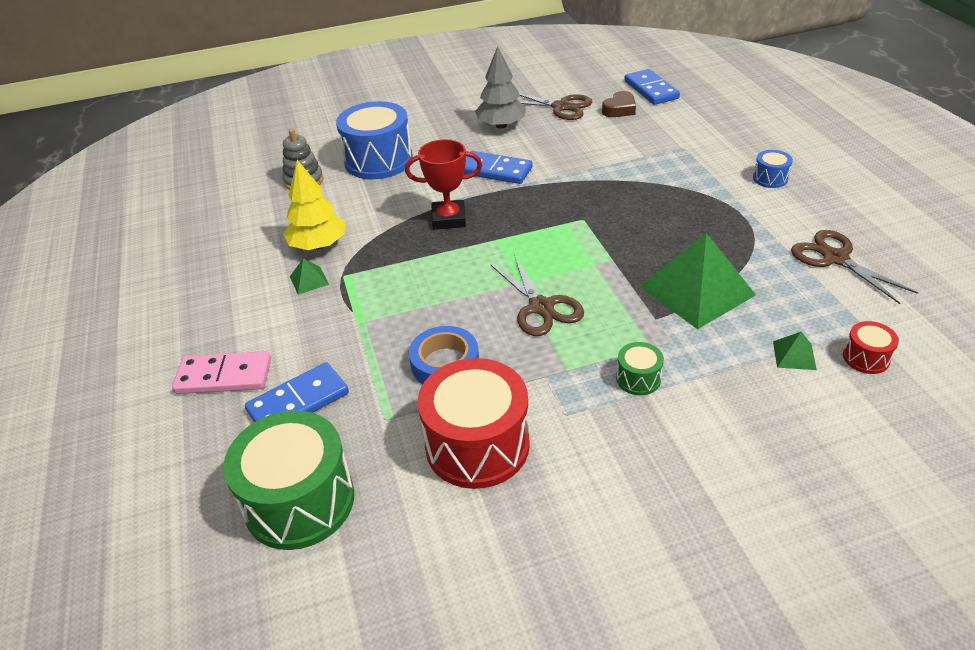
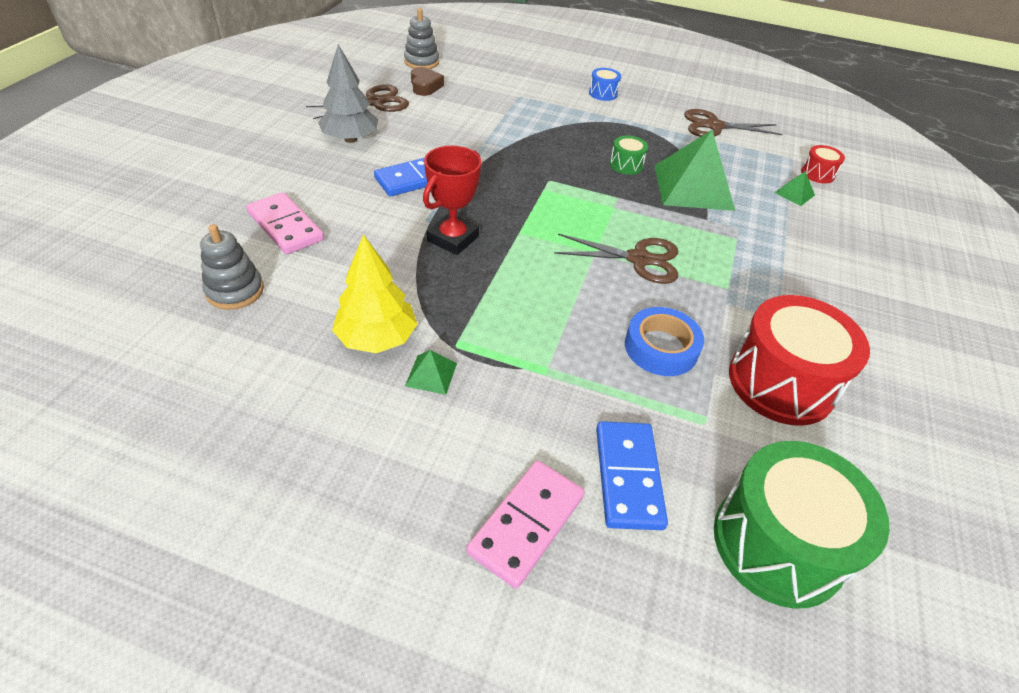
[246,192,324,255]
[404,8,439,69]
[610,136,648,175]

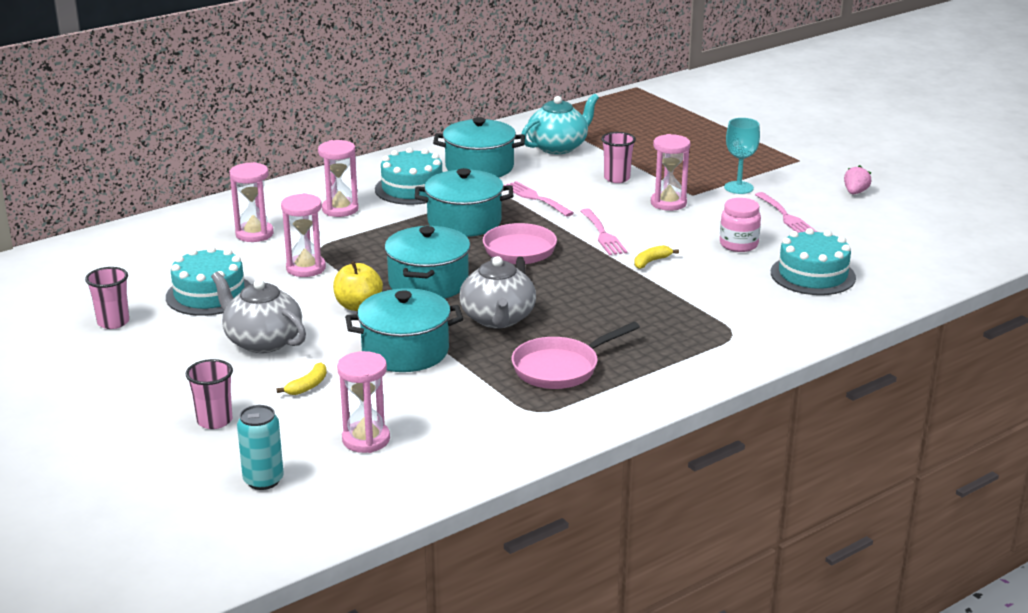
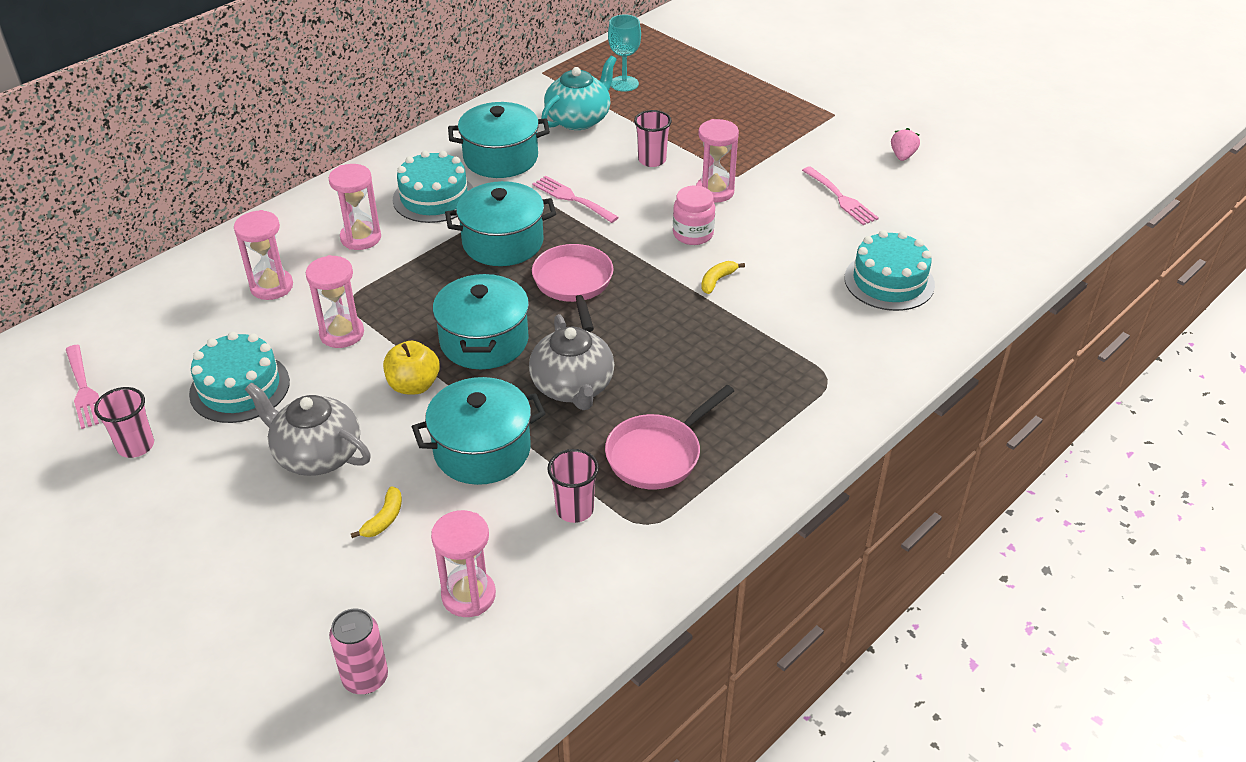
[66,345,103,429]
[329,609,388,694]
[547,449,599,523]
[608,14,641,92]
[673,186,715,245]

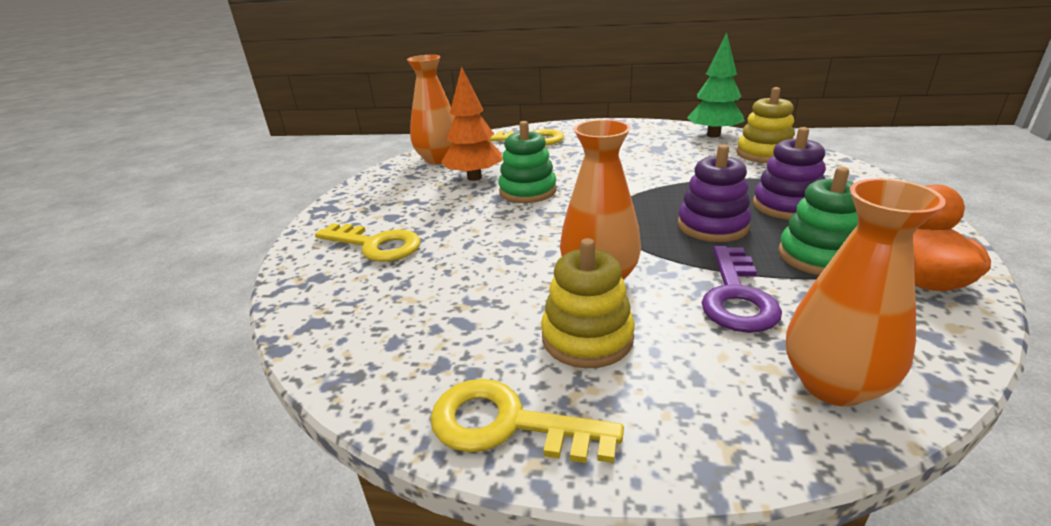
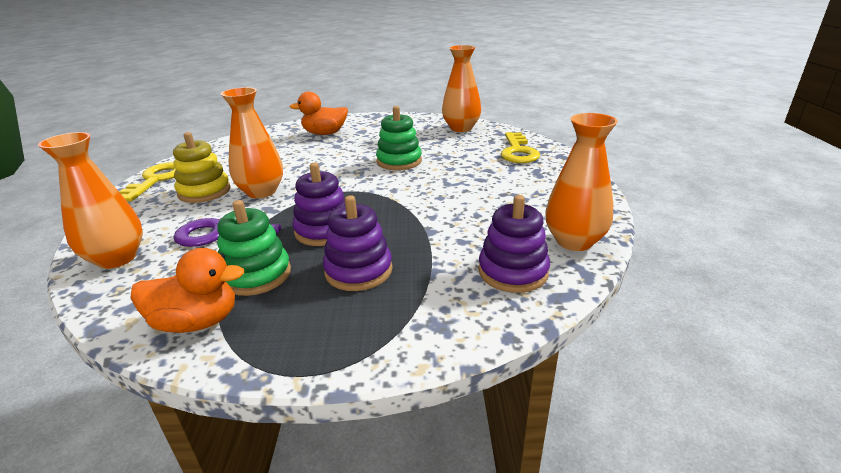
[289,91,348,135]
[478,195,550,293]
[545,113,618,251]
[441,66,502,181] (first image)

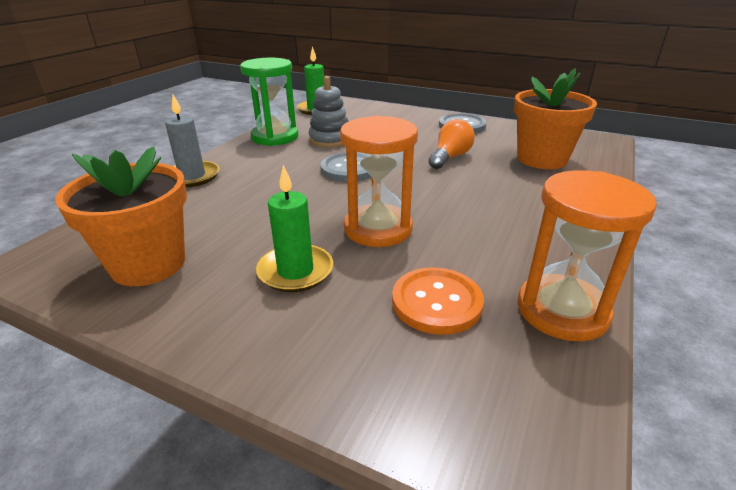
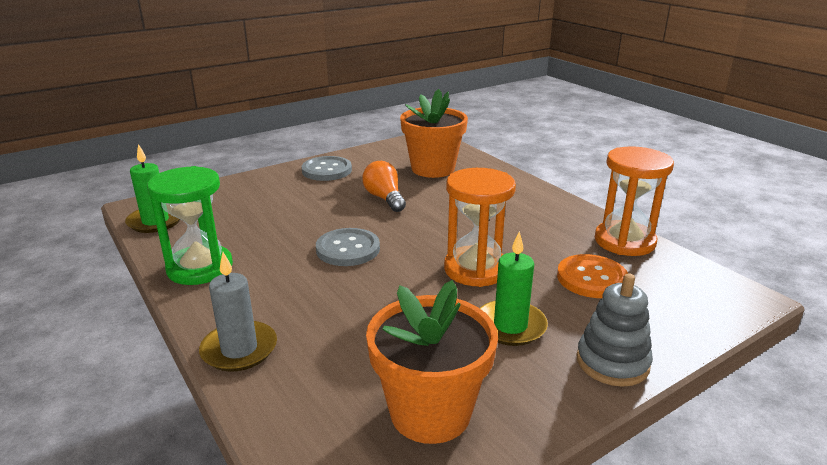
[576,273,653,387]

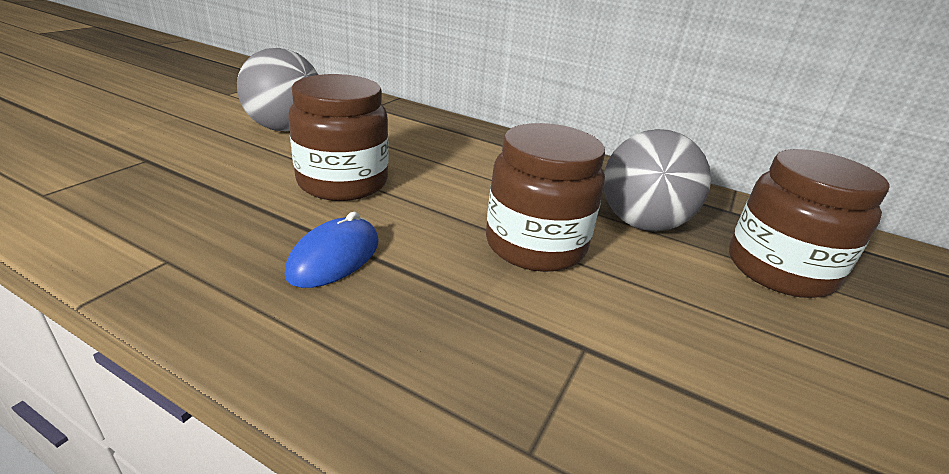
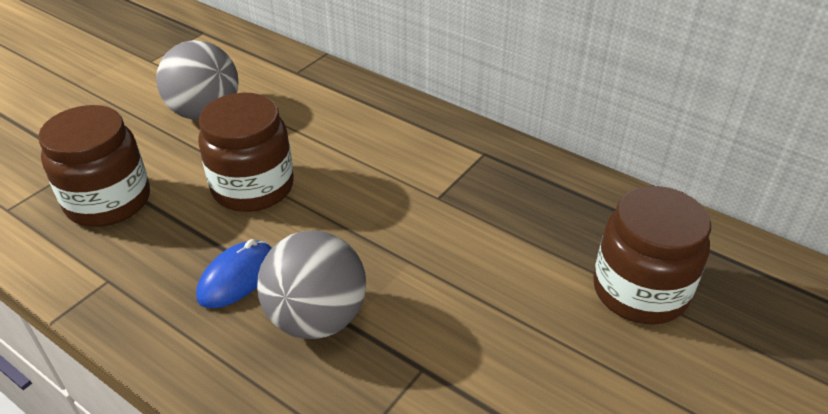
[38,105,150,227]
[257,230,366,339]

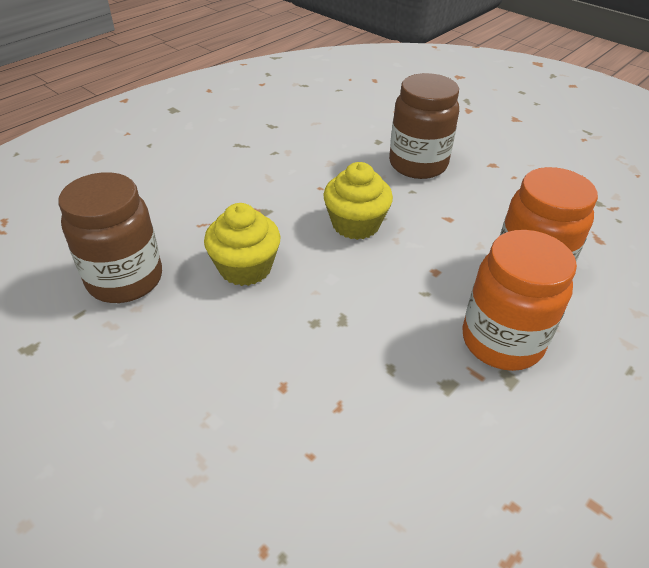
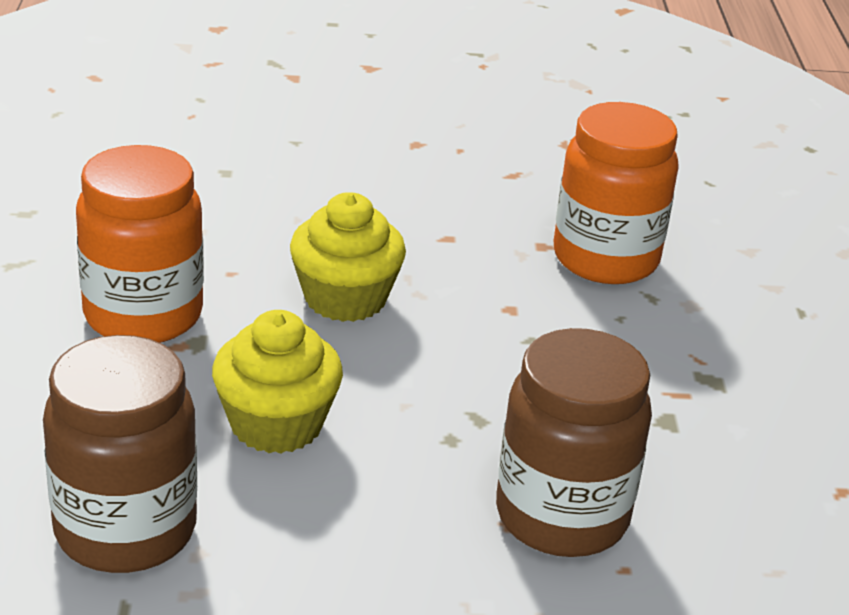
[76,145,204,343]
[496,328,652,557]

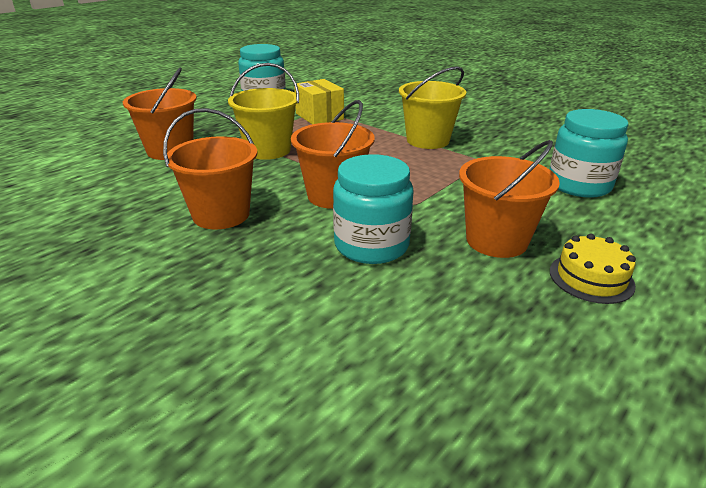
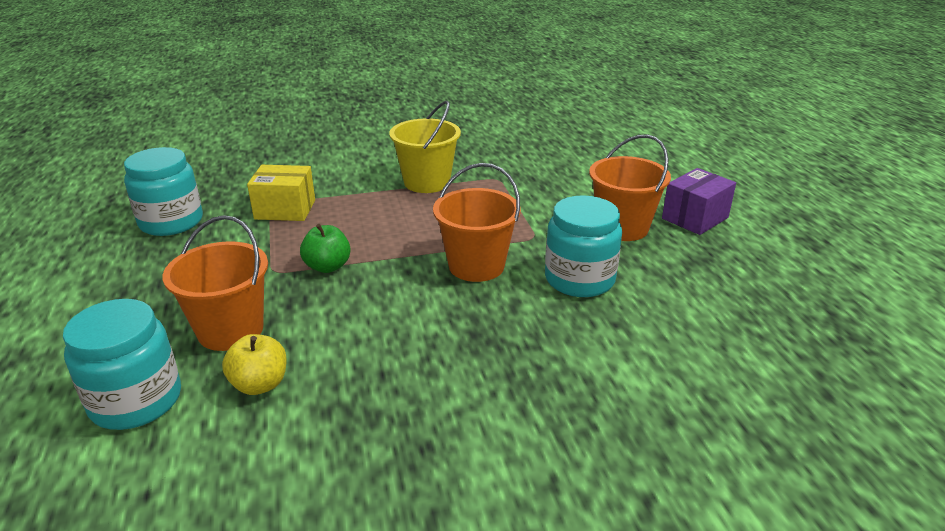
[63,299,181,430]
[222,334,287,395]
[300,224,351,273]
[662,168,736,235]
[163,108,257,230] (first image)

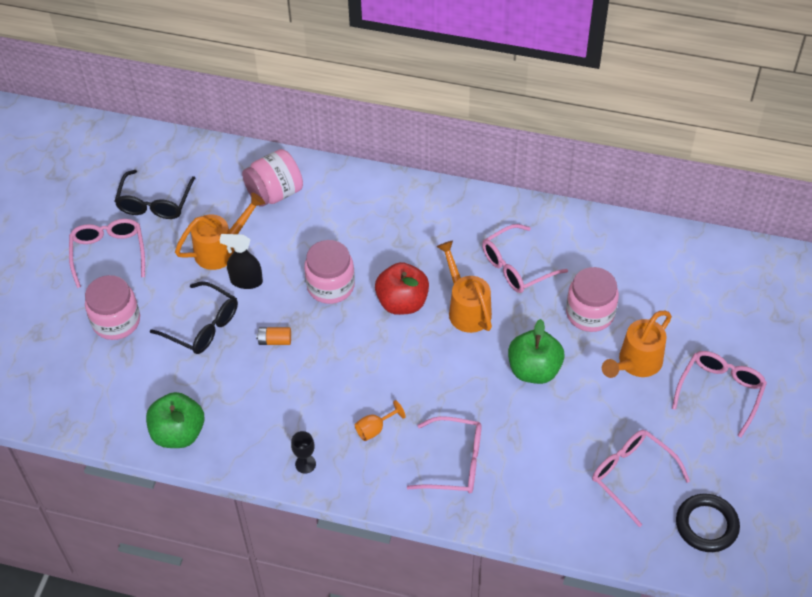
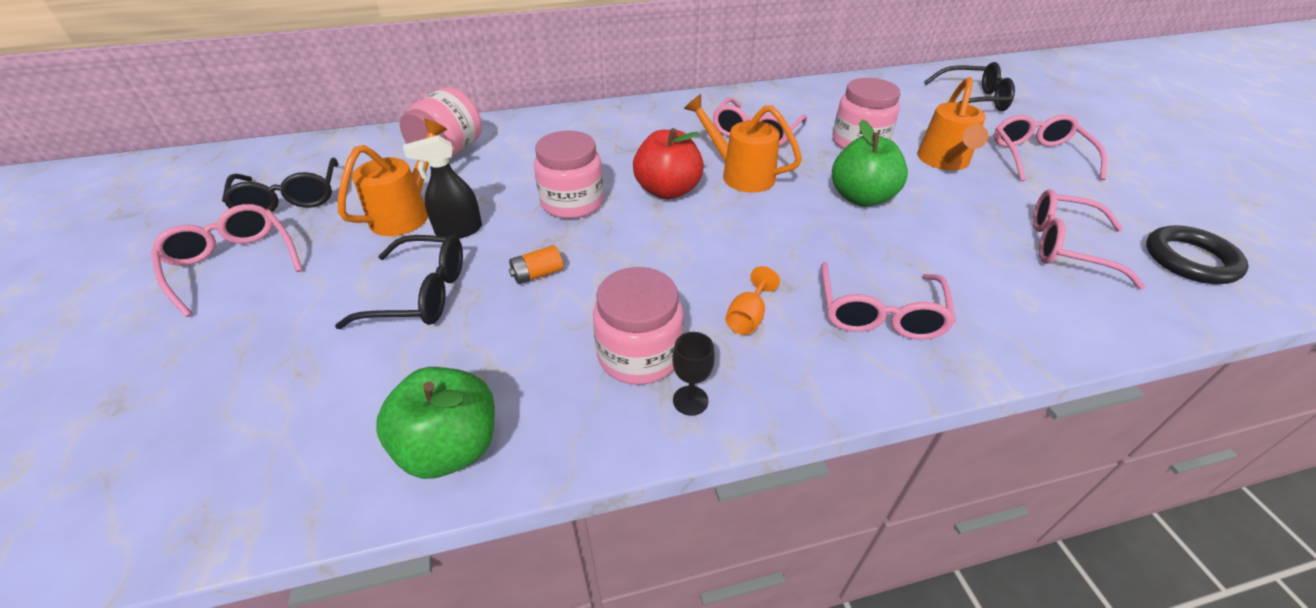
[593,267,683,385]
[821,262,956,340]
[924,62,1015,111]

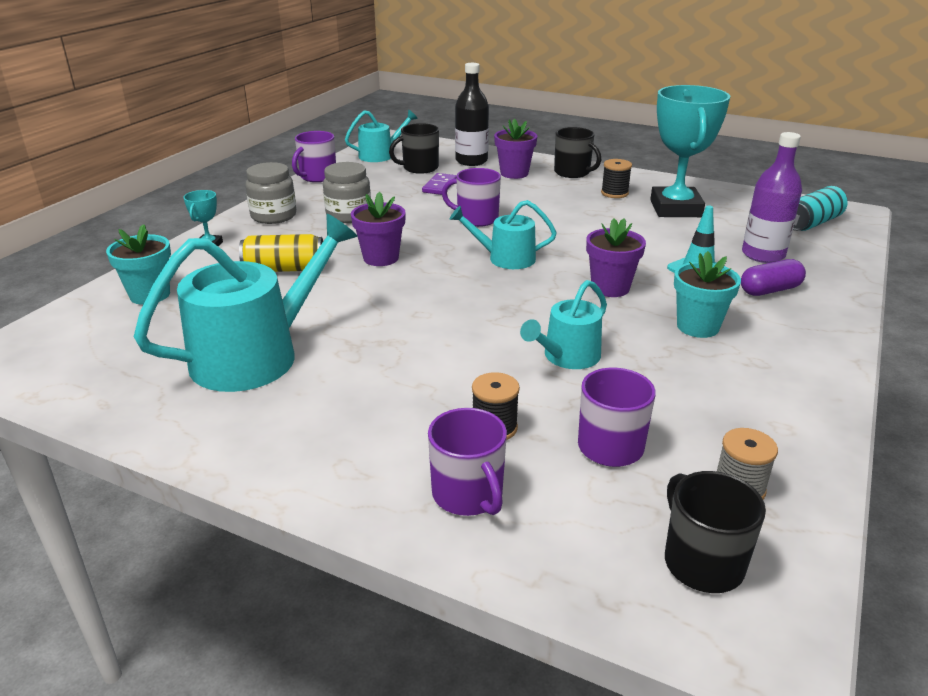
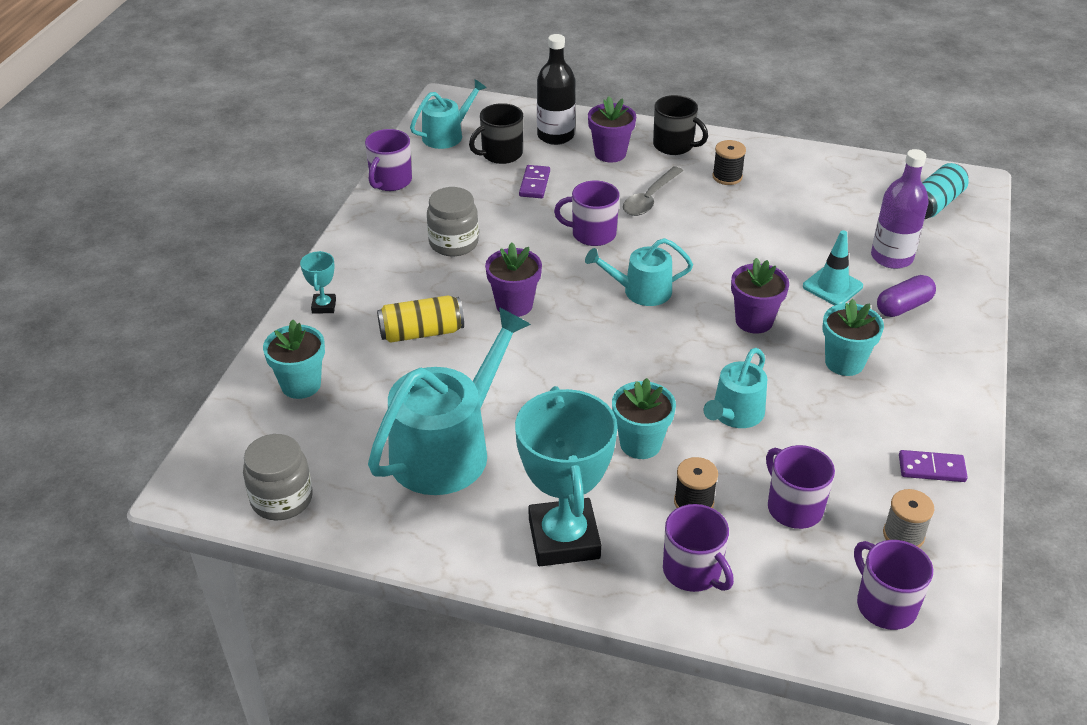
[243,434,313,520]
[515,386,618,566]
[612,378,676,459]
[623,166,683,216]
[854,540,933,630]
[899,450,968,482]

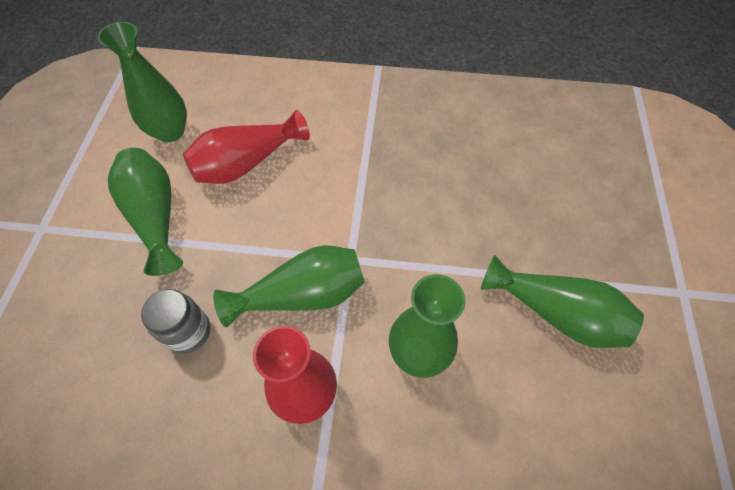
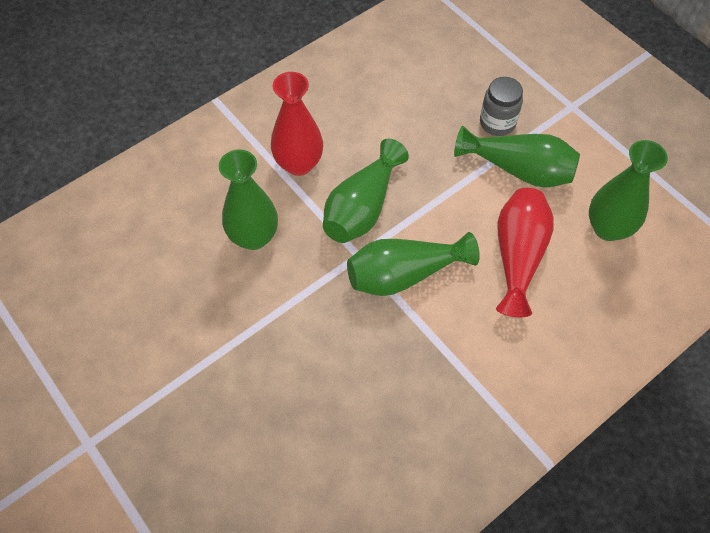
[347,232,480,296]
[480,77,523,136]

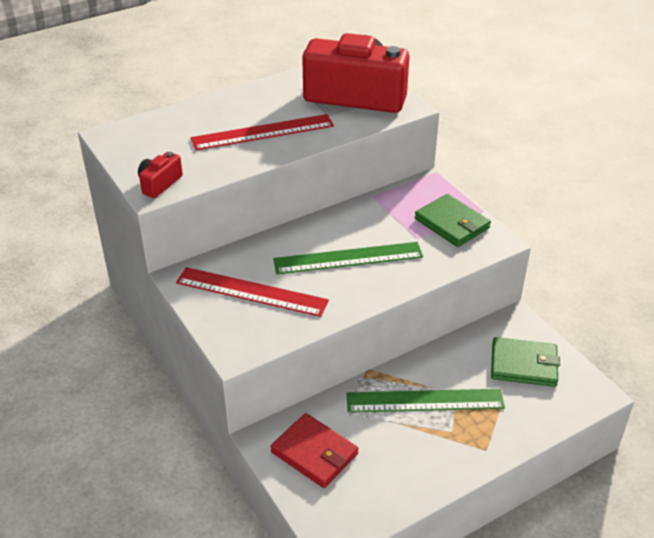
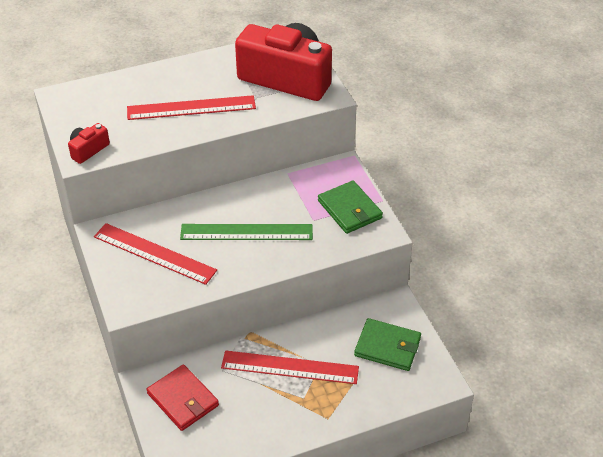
[221,350,359,384]

